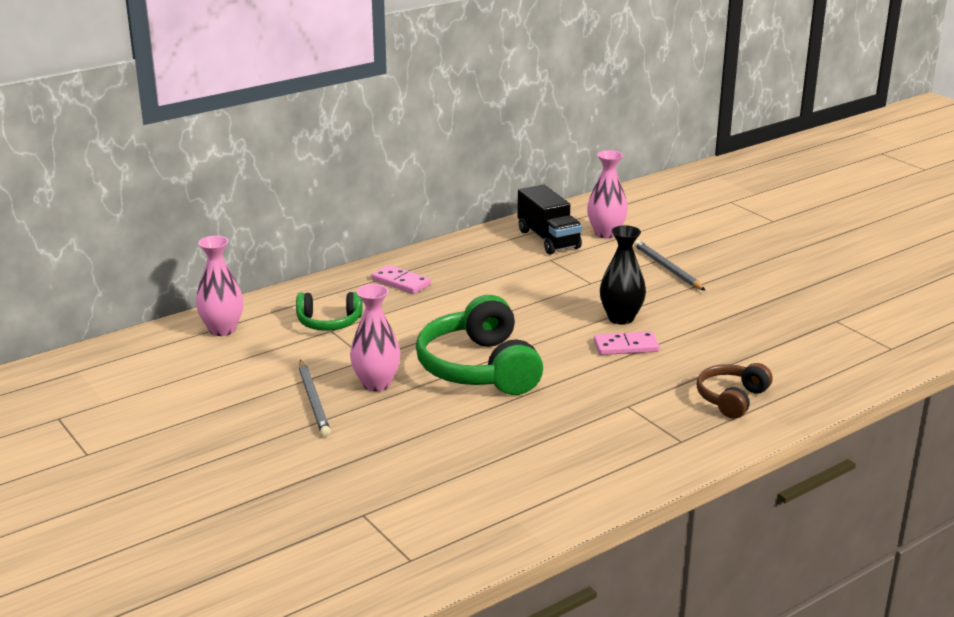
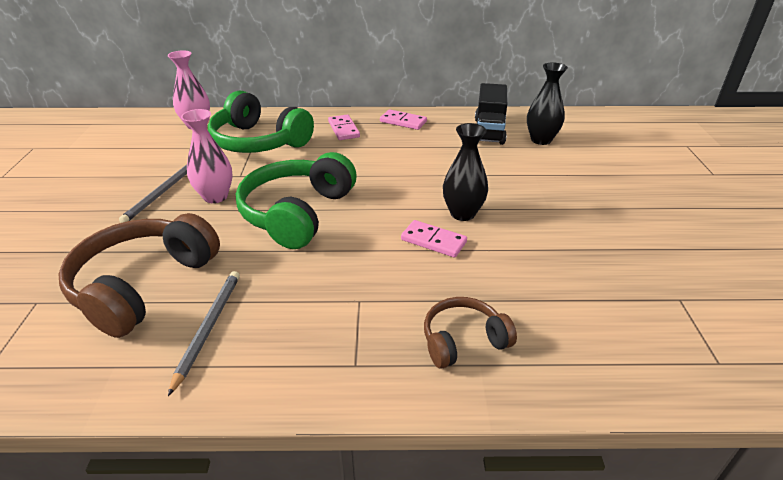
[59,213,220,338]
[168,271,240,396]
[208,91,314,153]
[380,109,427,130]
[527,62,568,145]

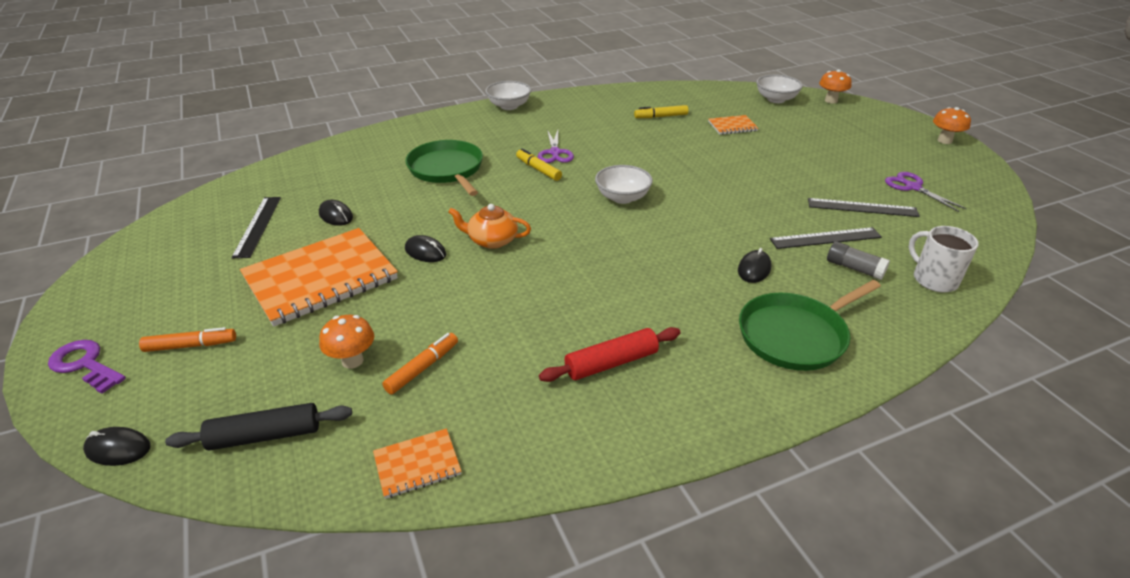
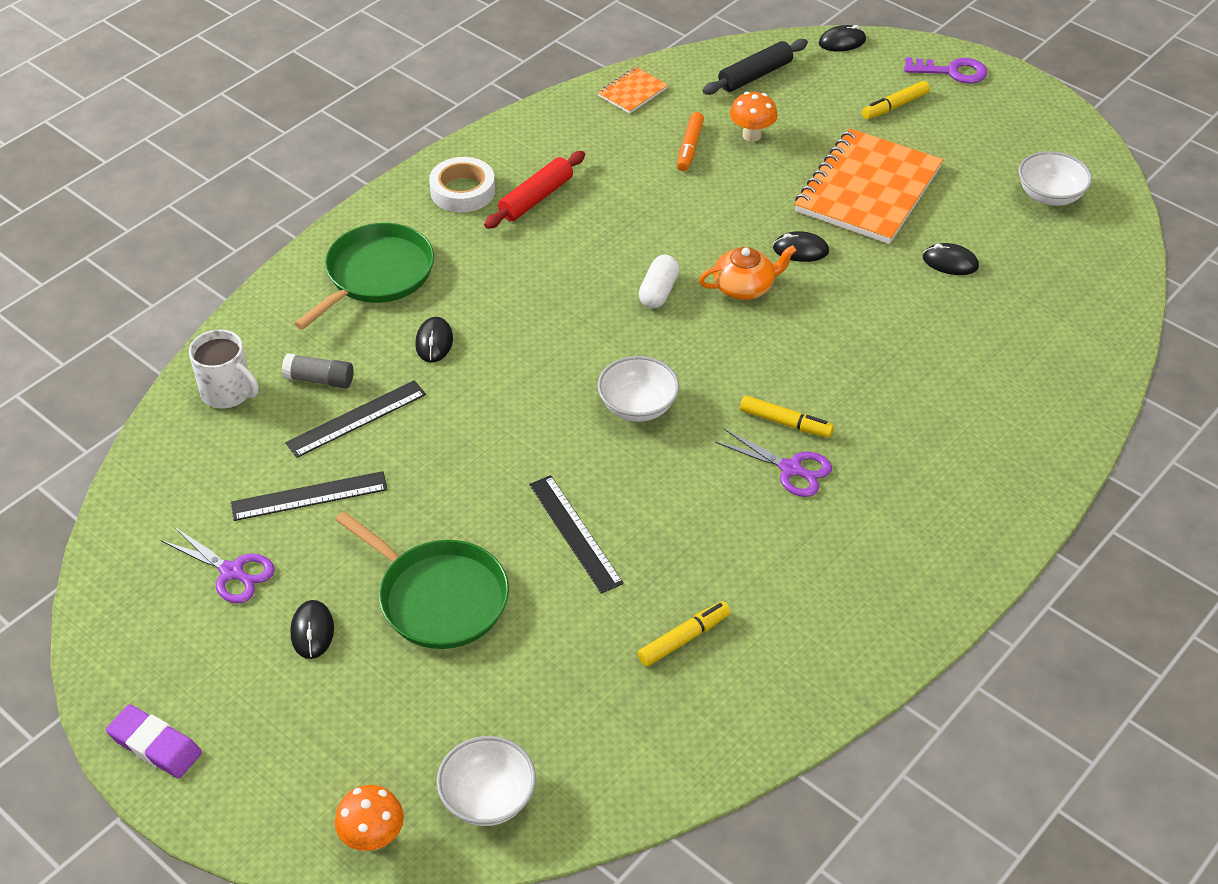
[106,704,202,778]
[290,600,334,659]
[335,511,509,649]
[429,157,495,213]
[529,475,624,594]
[639,255,679,308]
[715,429,832,497]
[862,81,930,119]
[1018,151,1092,206]
[708,115,758,135] (first image)

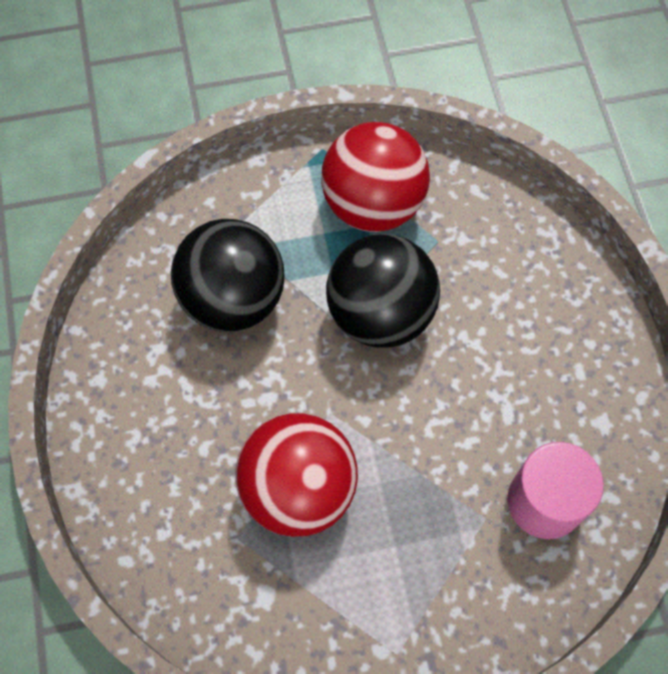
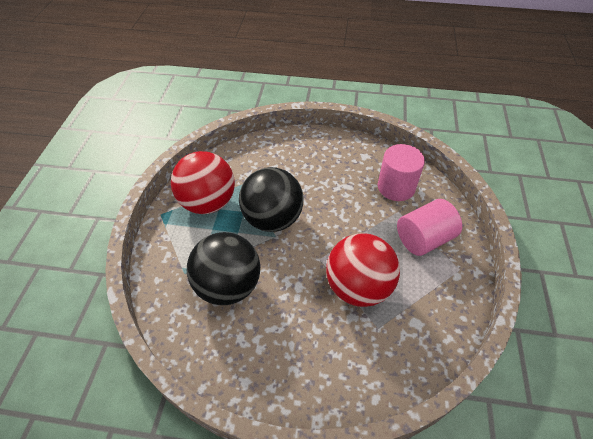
[397,199,462,256]

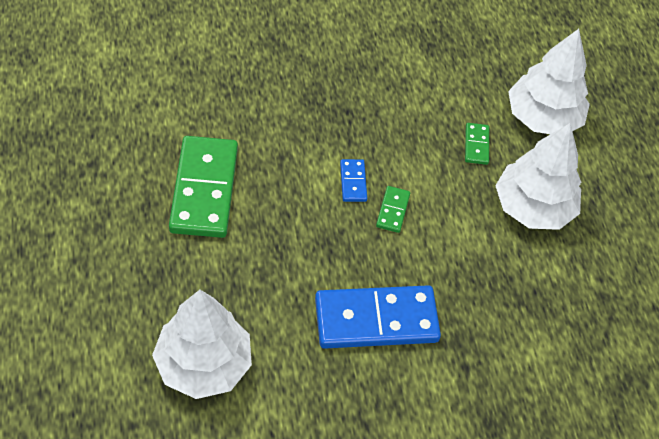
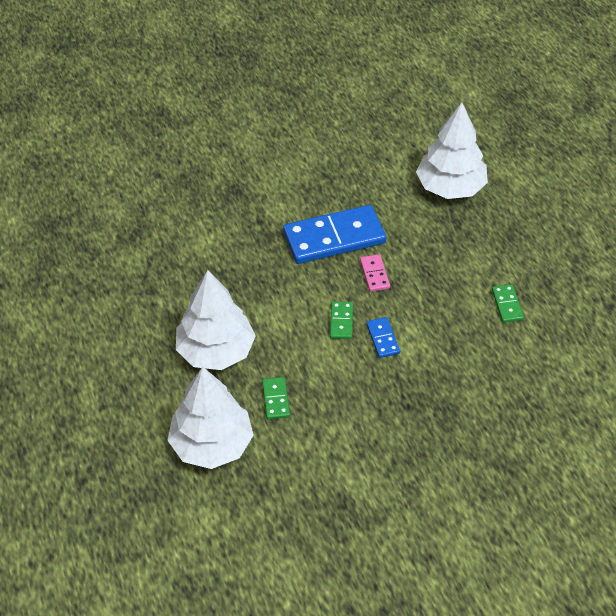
[360,254,390,292]
[492,284,524,323]

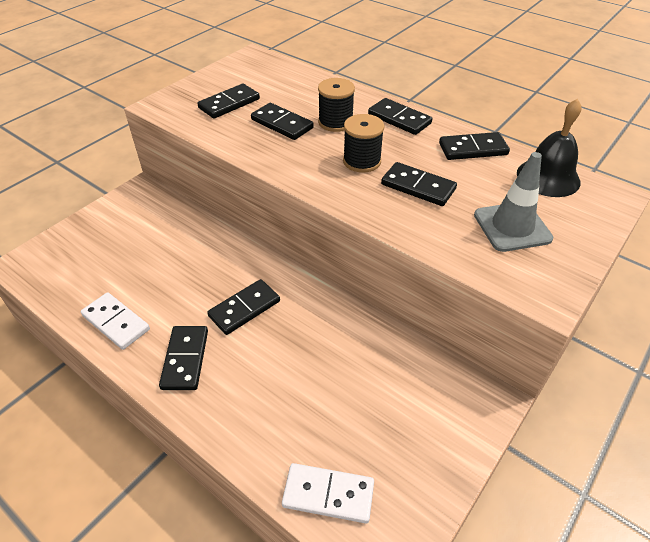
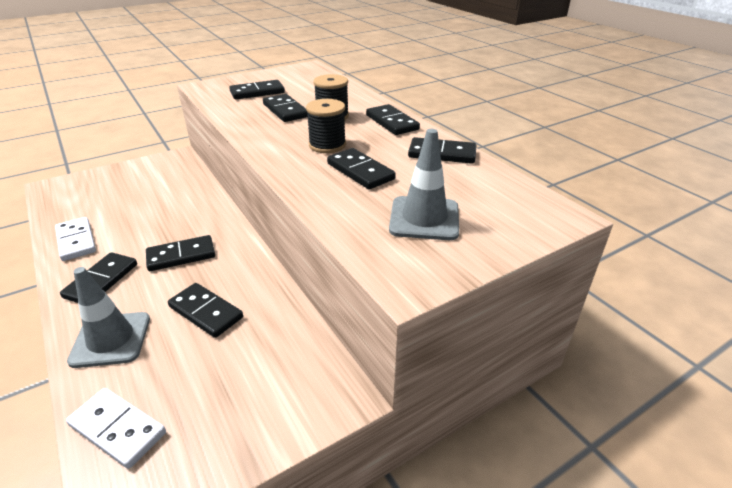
[67,267,150,368]
[168,283,243,338]
[517,98,581,197] (first image)

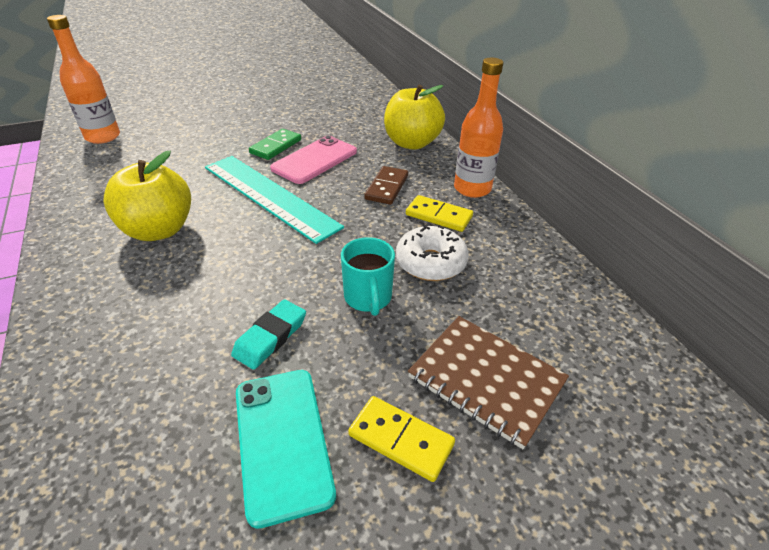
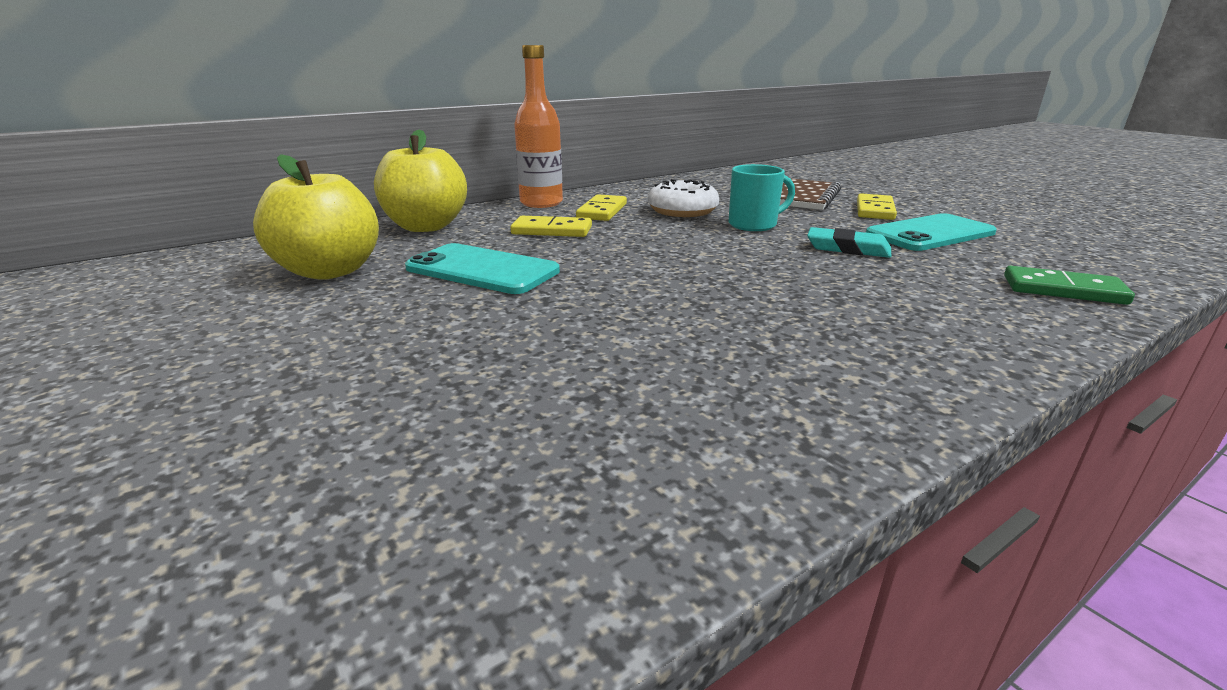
[253,154,379,280]
[405,243,560,294]
[510,216,592,237]
[1004,266,1135,305]
[47,15,120,144] (first image)
[205,156,344,244] (first image)

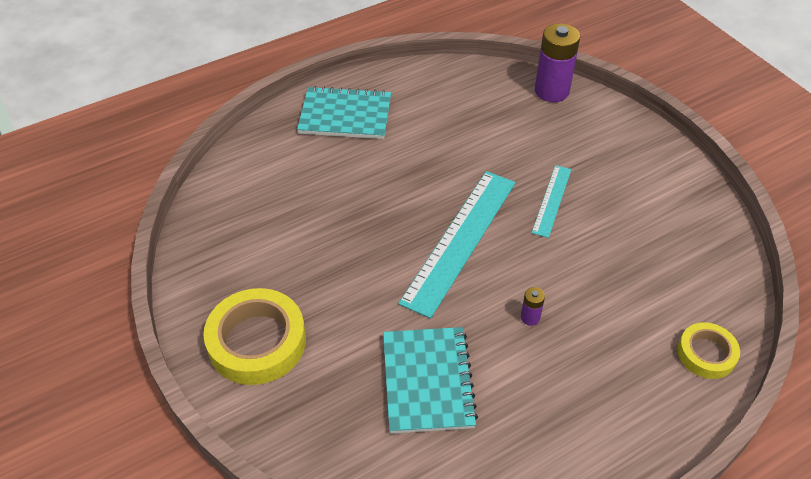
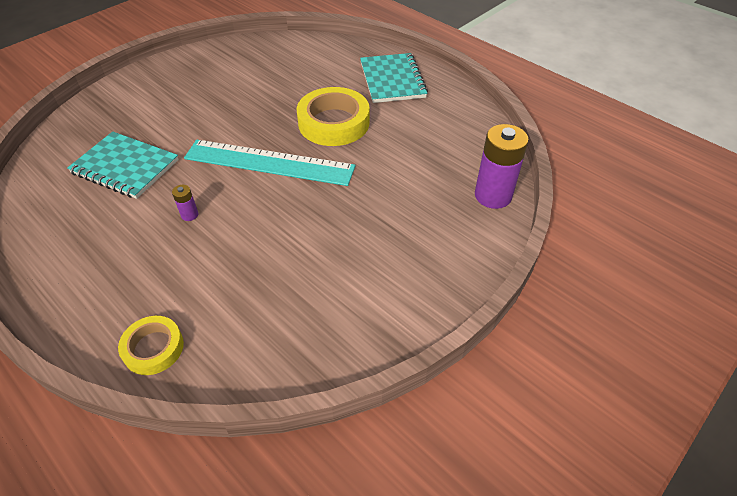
[67,132,179,199]
[297,87,370,146]
[532,165,571,238] (first image)

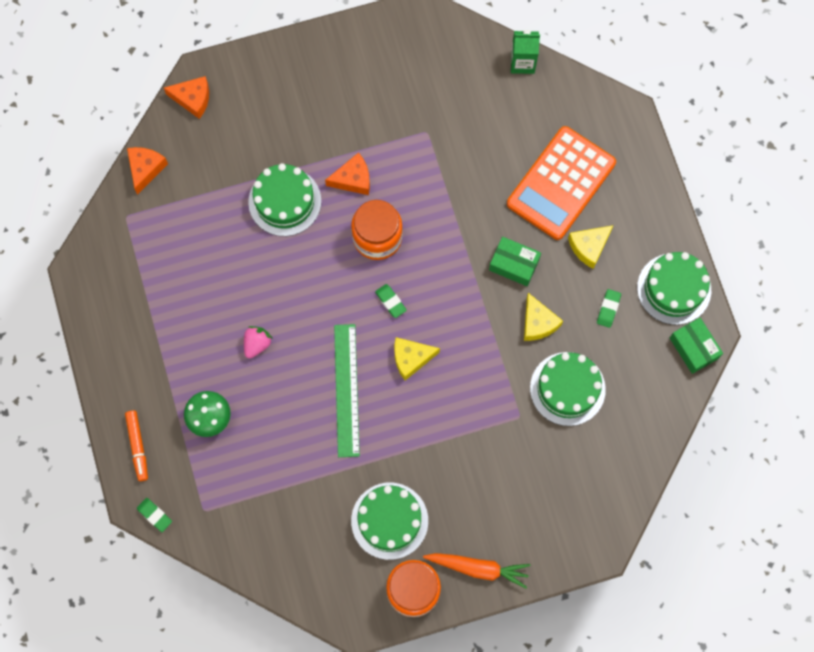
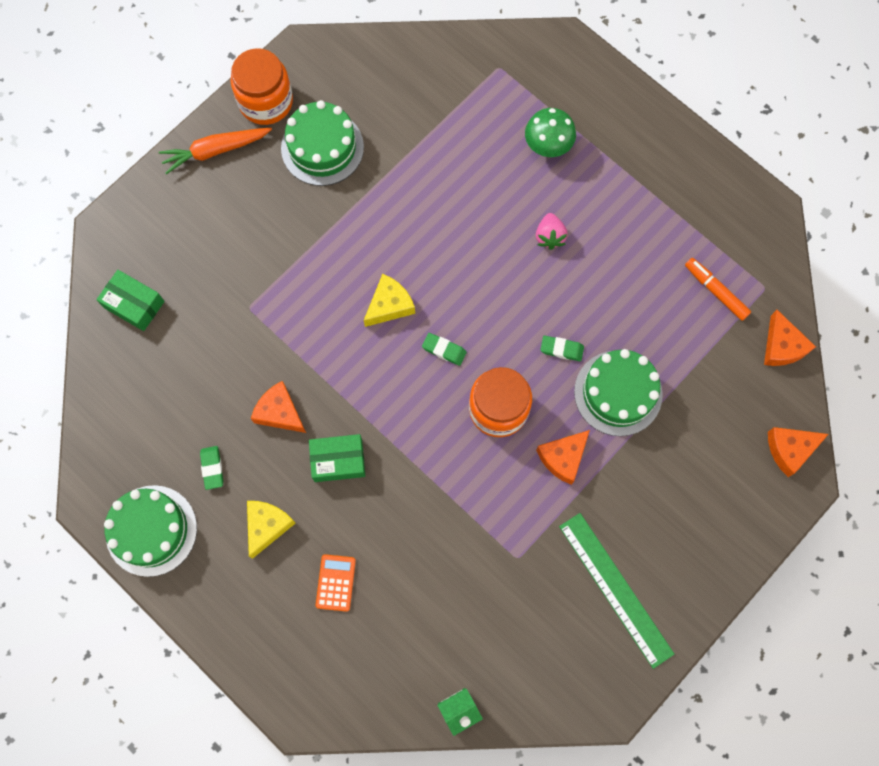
[96,270,165,331]
[251,381,306,433]
[316,554,356,612]
[540,336,584,361]
[559,513,674,669]
[685,258,751,321]
[530,352,606,426] (first image)

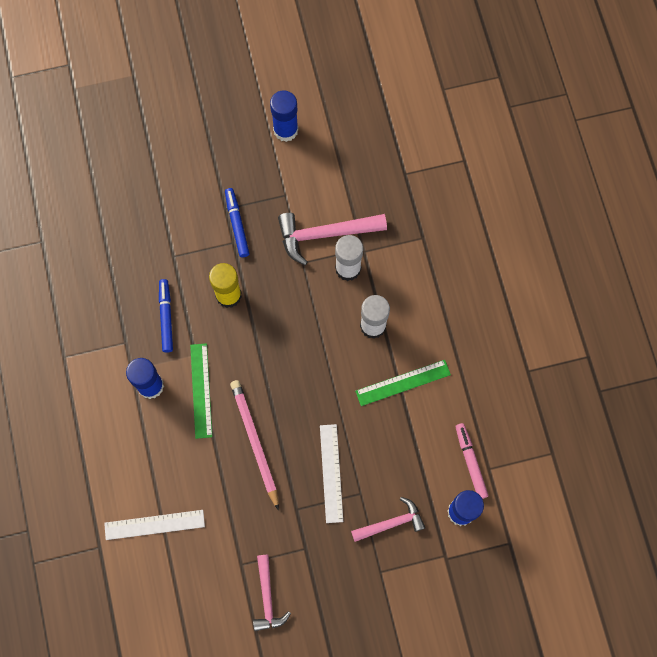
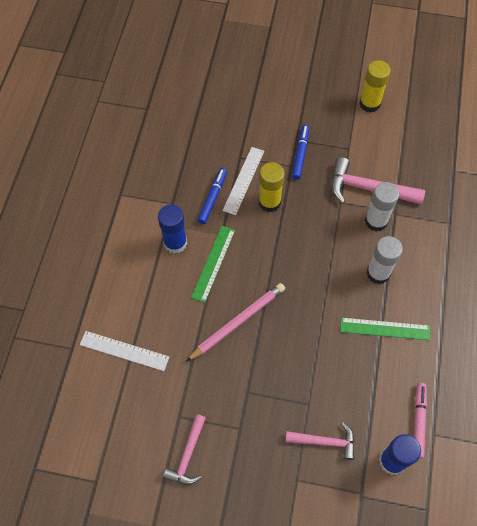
[186,283,285,362]
[223,147,264,215]
[359,60,391,113]

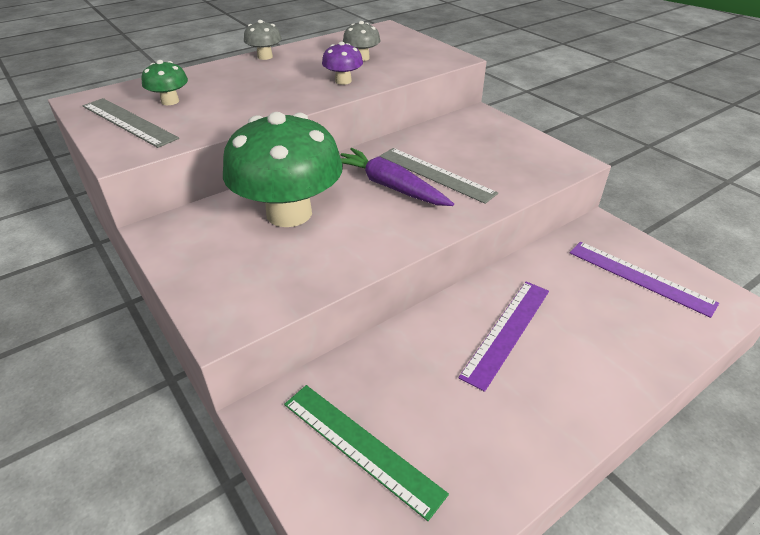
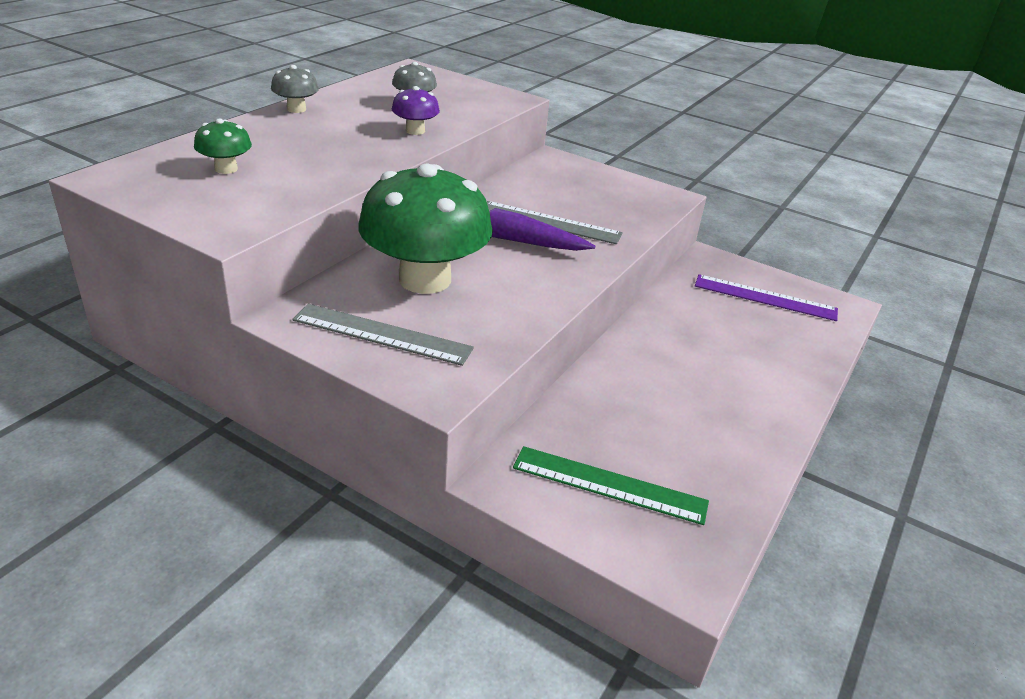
[292,304,474,366]
[458,282,549,392] (first image)

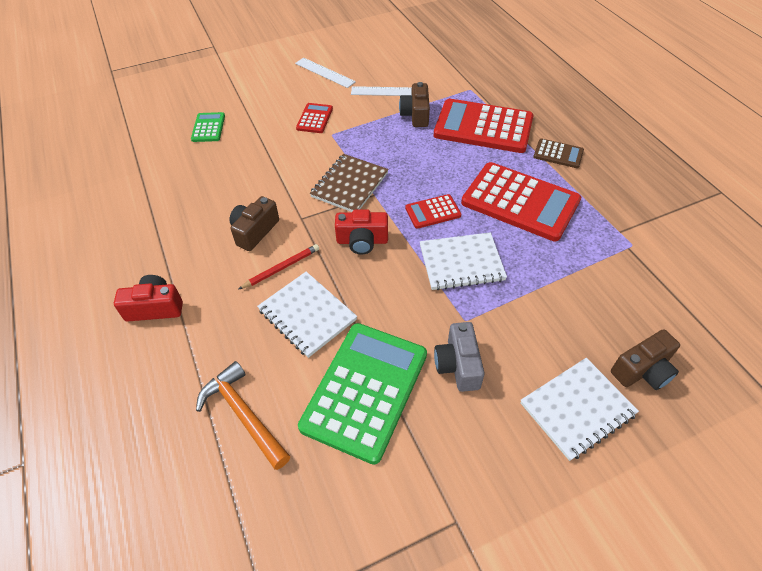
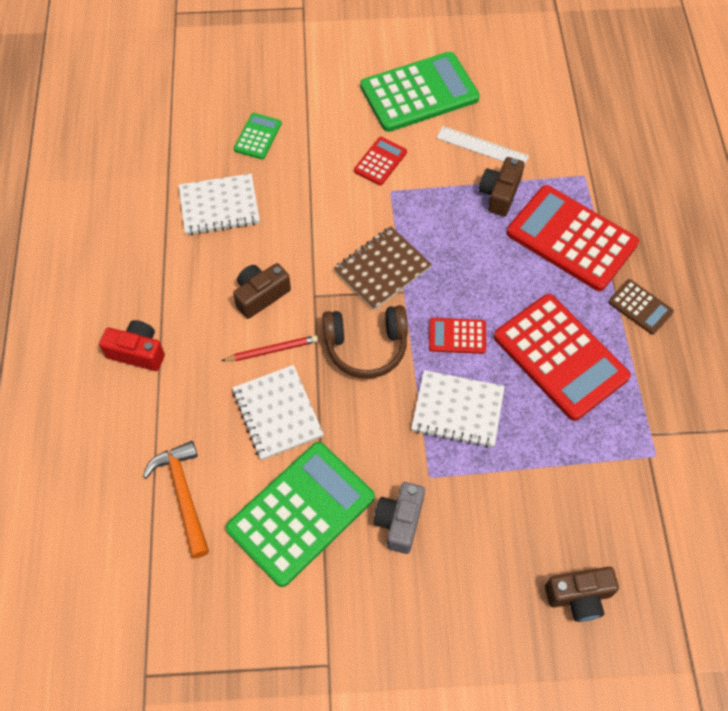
[179,174,260,235]
[322,305,408,378]
[360,52,480,132]

